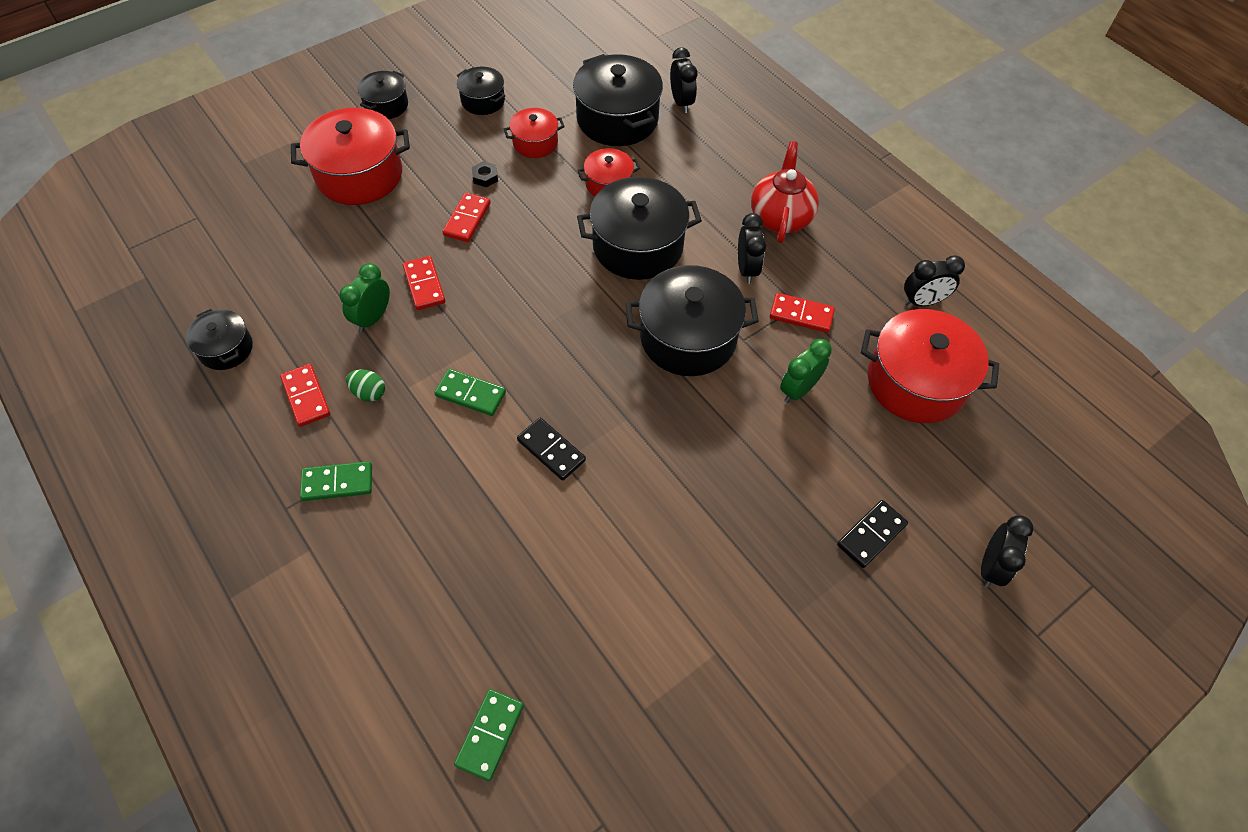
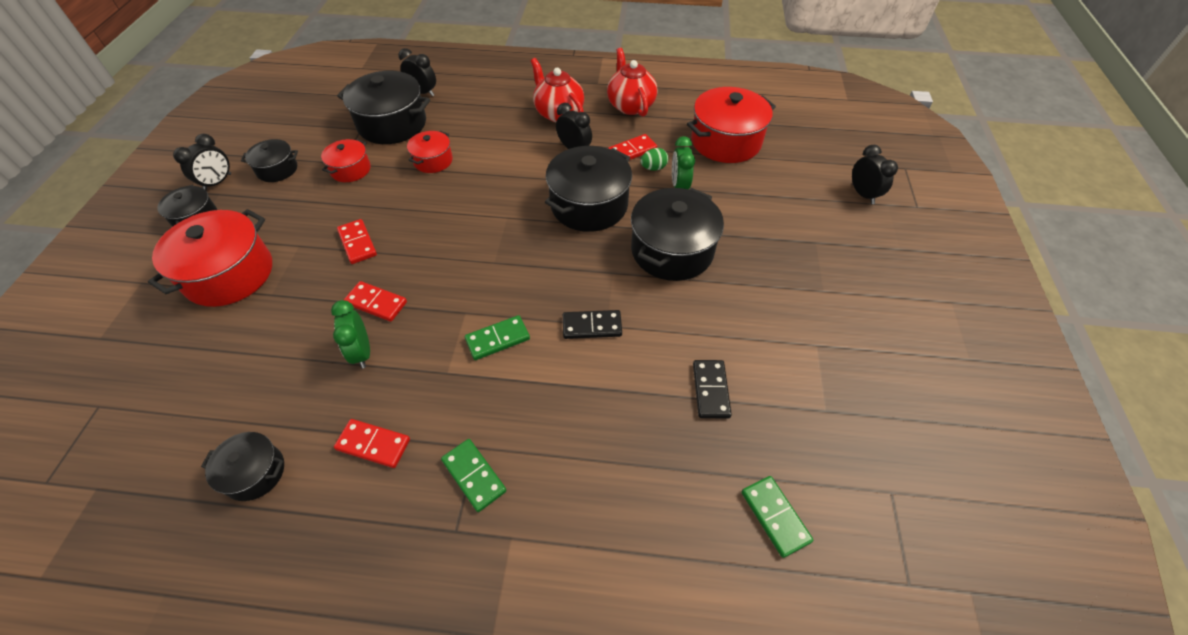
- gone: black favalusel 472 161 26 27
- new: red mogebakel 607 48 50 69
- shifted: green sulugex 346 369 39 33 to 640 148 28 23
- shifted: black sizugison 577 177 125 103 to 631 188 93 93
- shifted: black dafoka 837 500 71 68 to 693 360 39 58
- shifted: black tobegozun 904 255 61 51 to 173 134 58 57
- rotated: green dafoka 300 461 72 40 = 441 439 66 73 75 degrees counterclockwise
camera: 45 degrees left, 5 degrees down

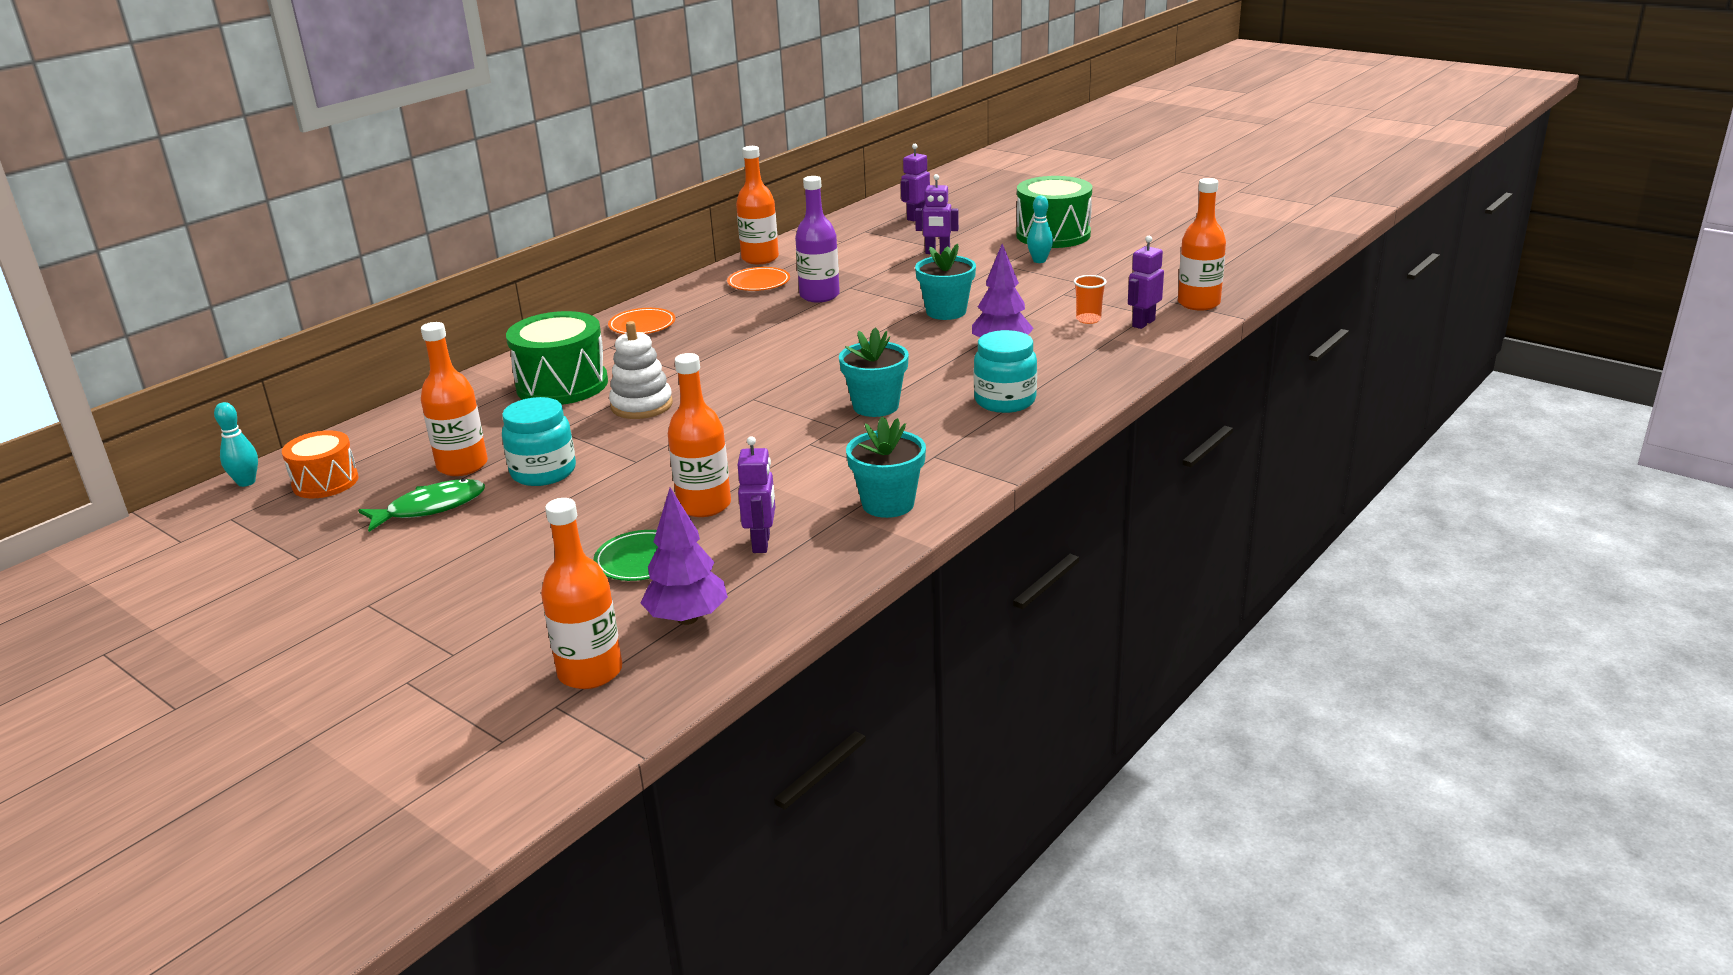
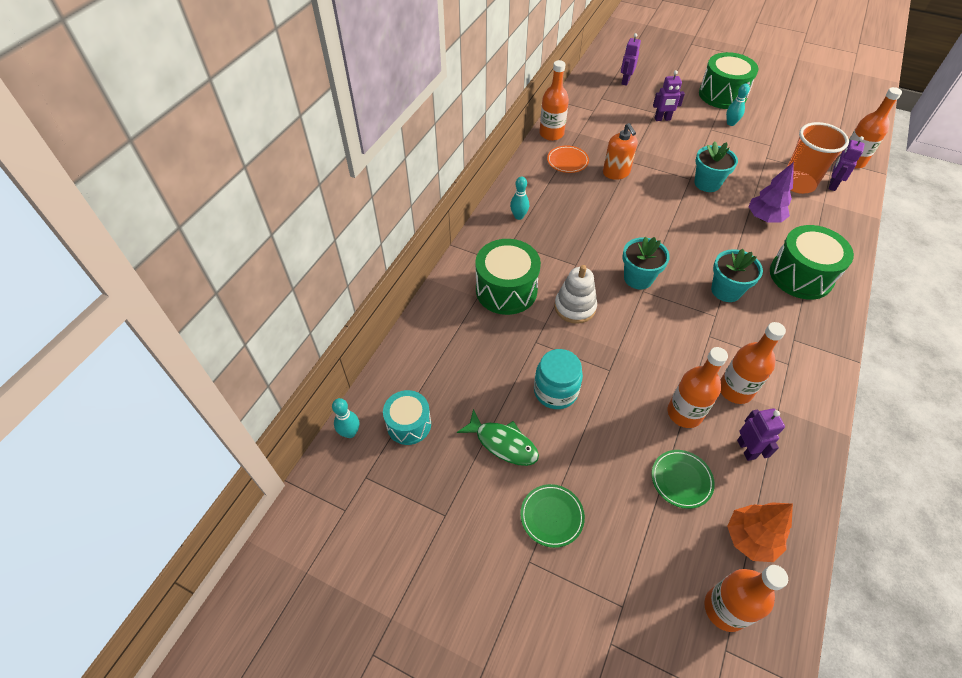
- new: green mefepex 520 484 65 64
- shifted: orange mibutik 421 322 67 154 to 720 322 66 82
- shifted: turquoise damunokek 846 416 80 102 to 622 237 48 53
- swapped: orange mefepex 608 308 67 26 to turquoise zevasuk 510 177 19 43
- swapped: purple mibutik 795 176 45 126 to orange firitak 603 123 35 57
- swapped: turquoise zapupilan 974 330 63 83 to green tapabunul 770 225 84 75
- repainted: orange tapabunul 282 430 77 68 to turquoise tapabunul 383 390 48 55
- repainted: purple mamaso 641 487 87 138 to orange mamaso 727 502 66 60
- rotated: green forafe 358 479 127 53 = 457 409 82 57 75 degrees clockwise
- scaled: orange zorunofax 1074 275 33 49 = 787 122 62 72 x2.16
camera: 15 degrees left, 25 degrees up

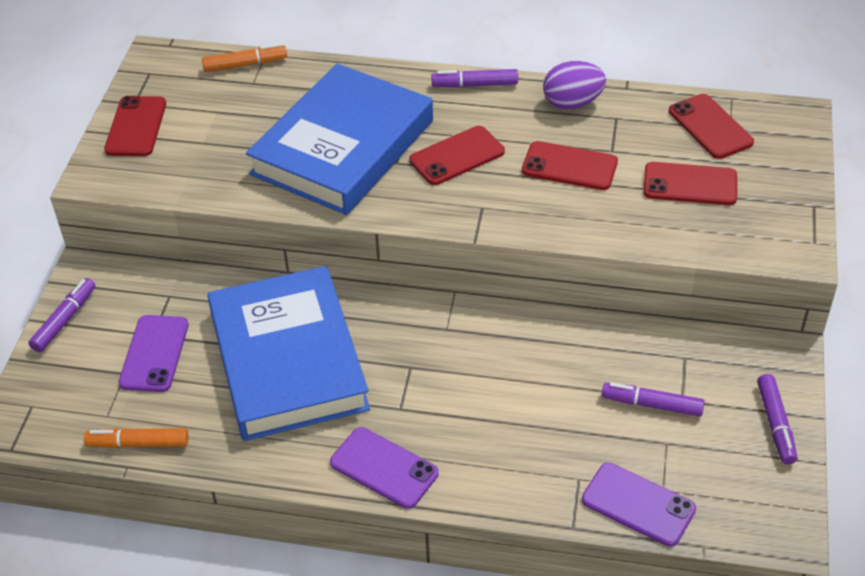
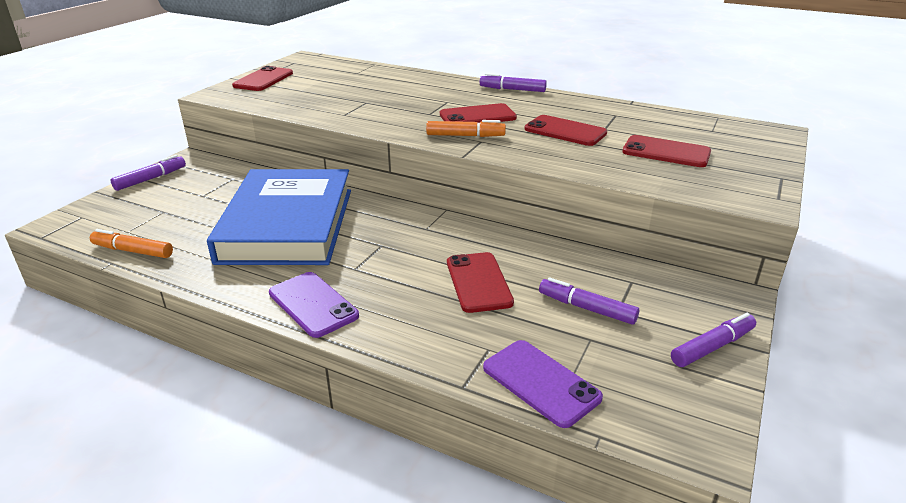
- gone: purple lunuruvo 119 315 70 77
- gone: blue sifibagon 246 64 187 151
- gone: purple sulugex 543 61 63 48
- shifted: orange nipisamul 202 44 85 28 to 426 120 80 17
- shifted: red lunuruvo 669 94 85 65 to 447 252 67 61
- rotated: purple nipisamul 757 374 40 91 = 671 313 85 54 135 degrees counterclockwise
camera: 15 degrees right, 15 degrees down

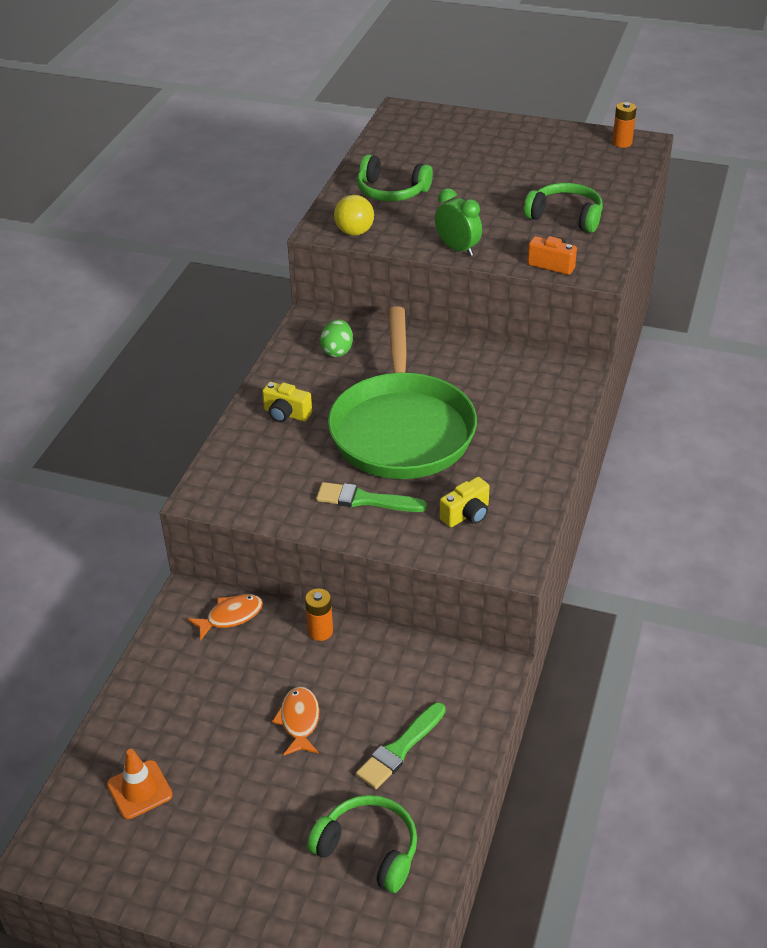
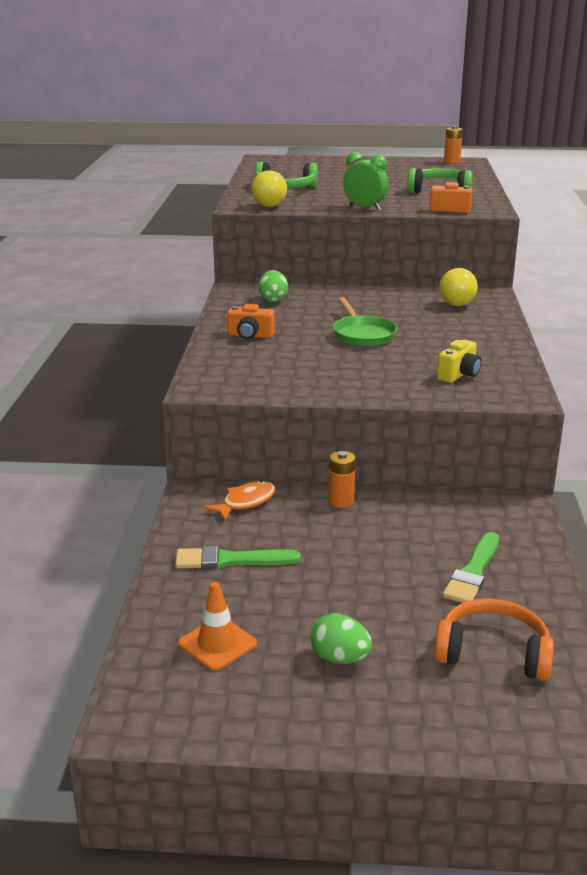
- gone: orange forafe 272 687 47 69
- new: green sulugex 310 613 62 51
- new: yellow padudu 439 268 39 38
- shifted: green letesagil 316 482 111 30 to 175 546 126 23
- repainted: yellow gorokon 262 382 50 40 to orange gorokon 227 304 48 35
- repainted: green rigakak 307 795 110 98 to orange rigakak 434 598 120 83
- scaled: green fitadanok 328 306 149 173 = 333 297 64 49 x0.47
camera: 15 degrees left, 15 degrees down

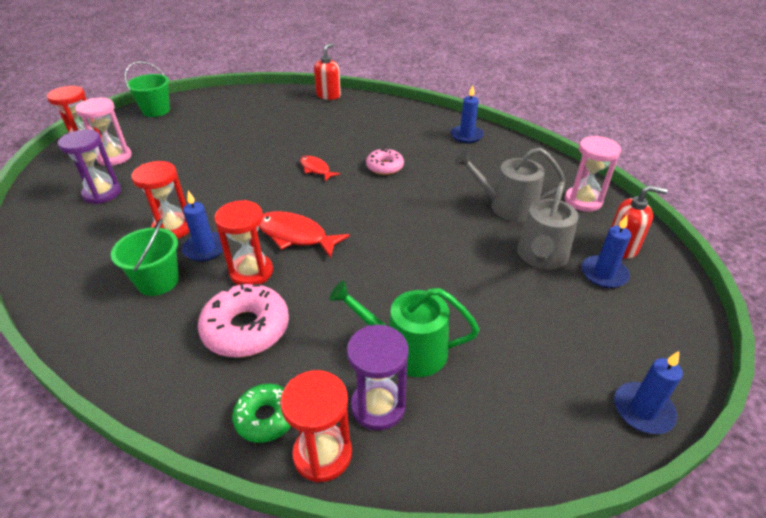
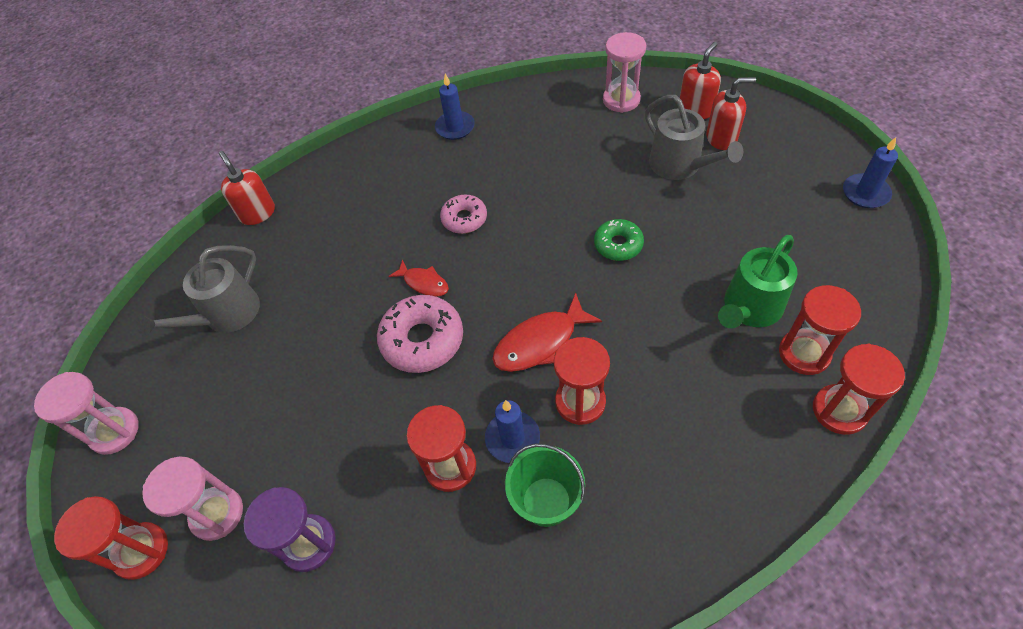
- shifted: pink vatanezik 198 284 91 74 to 377 295 86 78
- shifted: green vatanezik 232 384 59 59 to 594 219 50 42
- shifted: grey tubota 455 147 110 75 to 136 245 124 92
- swapped: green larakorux 125 61 45 56 to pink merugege 34 372 105 83
- swapped: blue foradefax 581 215 50 73 to red firitak 706 77 50 73
- repainted: purple merugege 347 325 61 105 to red merugege 779 285 82 90
- rotated: red forafe 300 156 40 26 = 388 259 61 38 135 degrees counterclockwise
camera: 55 degrees left, 15 degrees up

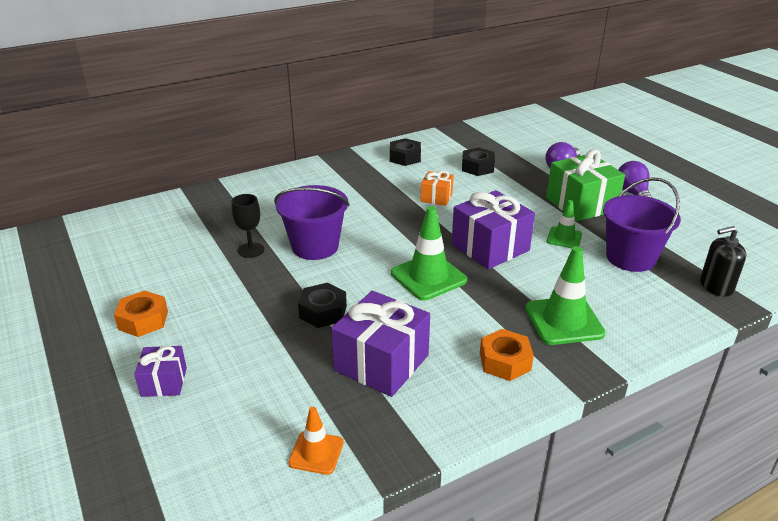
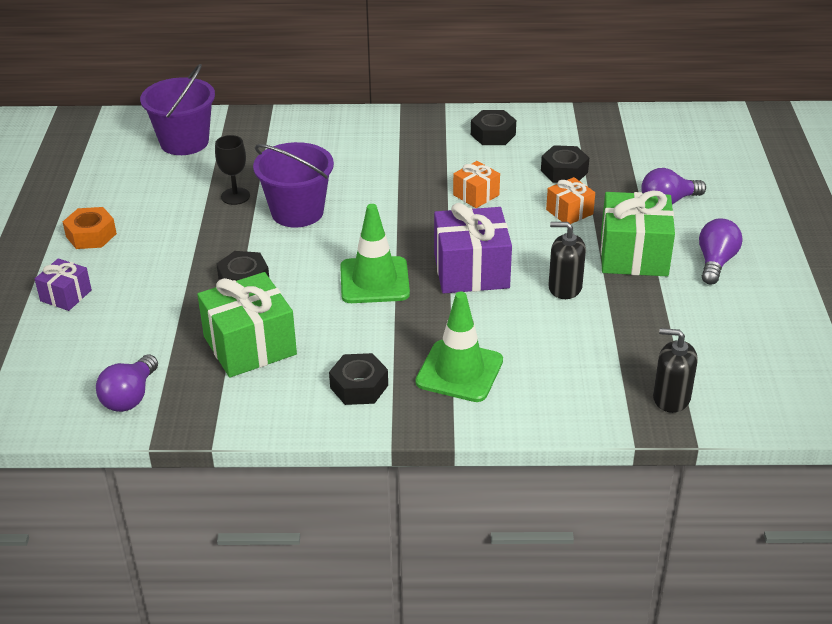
- new: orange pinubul 546 177 49 47
- shifted: purple larakorux 603 177 78 95 to 140 64 75 91
- swapped: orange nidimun 288 407 56 68 to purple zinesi 96 355 62 57
- swapped: green nidimun 547 200 35 48 to black firitak 548 222 38 77
- repainted: purple pinubul 331 291 99 106 to green pinubul 197 272 100 105
- repainted: orange favalusel 480 329 54 52 to black favalusel 329 353 59 52
camera: 30 degrees right, 5 degrees up

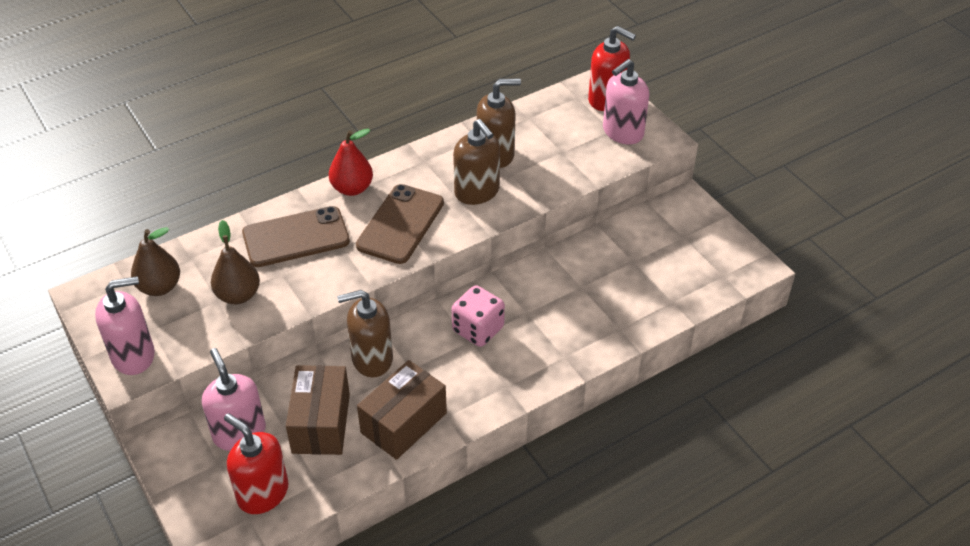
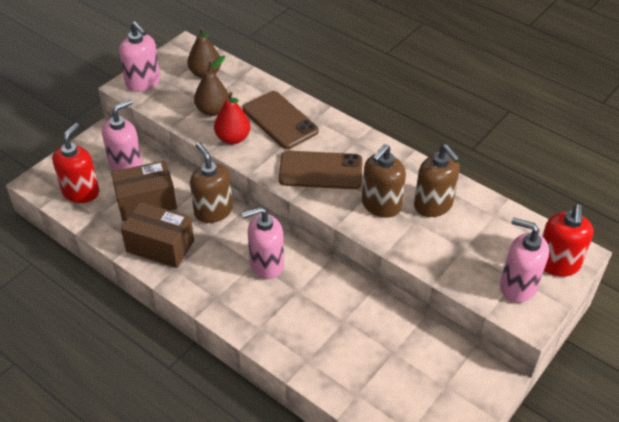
- shifted: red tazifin 329 129 44 67 to 214 92 36 52
- swapped: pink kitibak 452 285 53 62 to pink firitak 242 207 42 72
camera: 70 degrees right, 0 degrees up

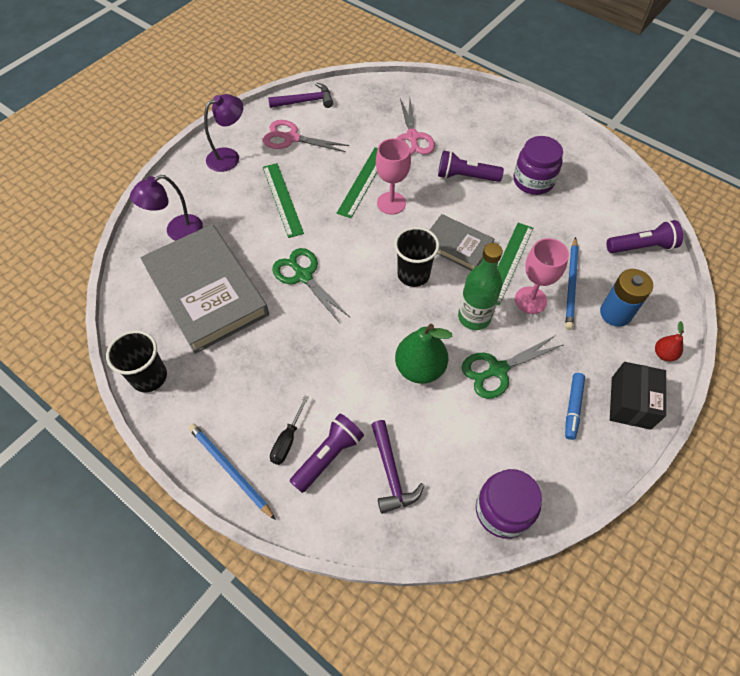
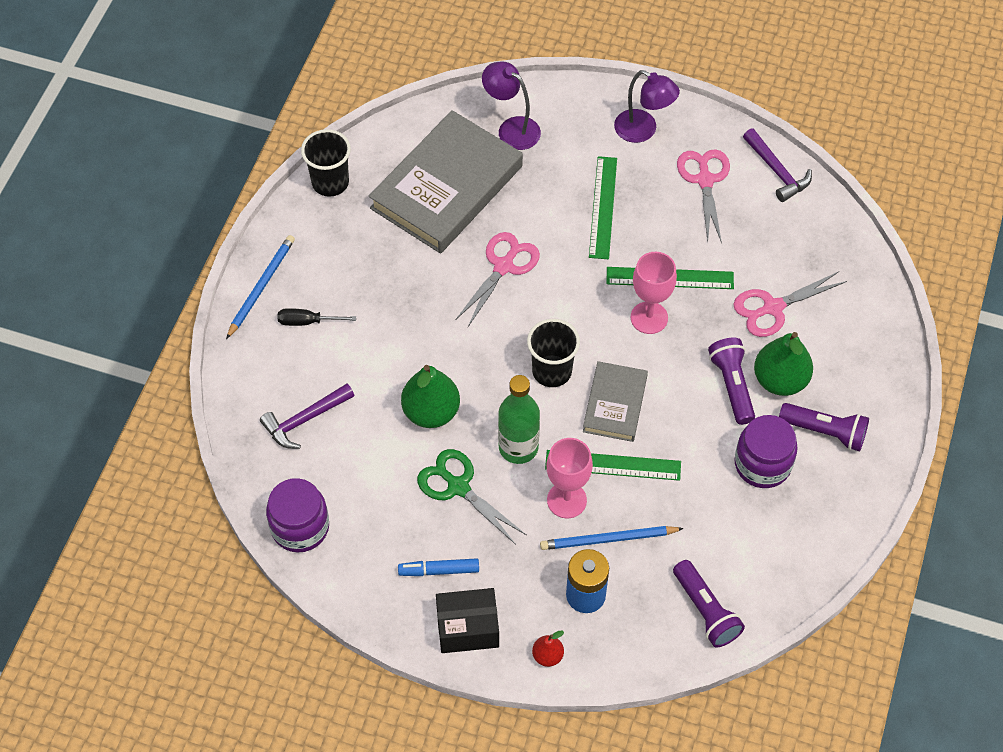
- new: green tazifin 754 332 59 64
- shifted: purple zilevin 290 414 74 79 to 779 403 90 48
- repainted: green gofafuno 272 248 78 75 to pink gofafuno 455 232 85 95
- rotated: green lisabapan 263 163 41 75 = 589 156 28 103 45 degrees counterclockwise
camera: 70 degrees right, 0 degrees up

